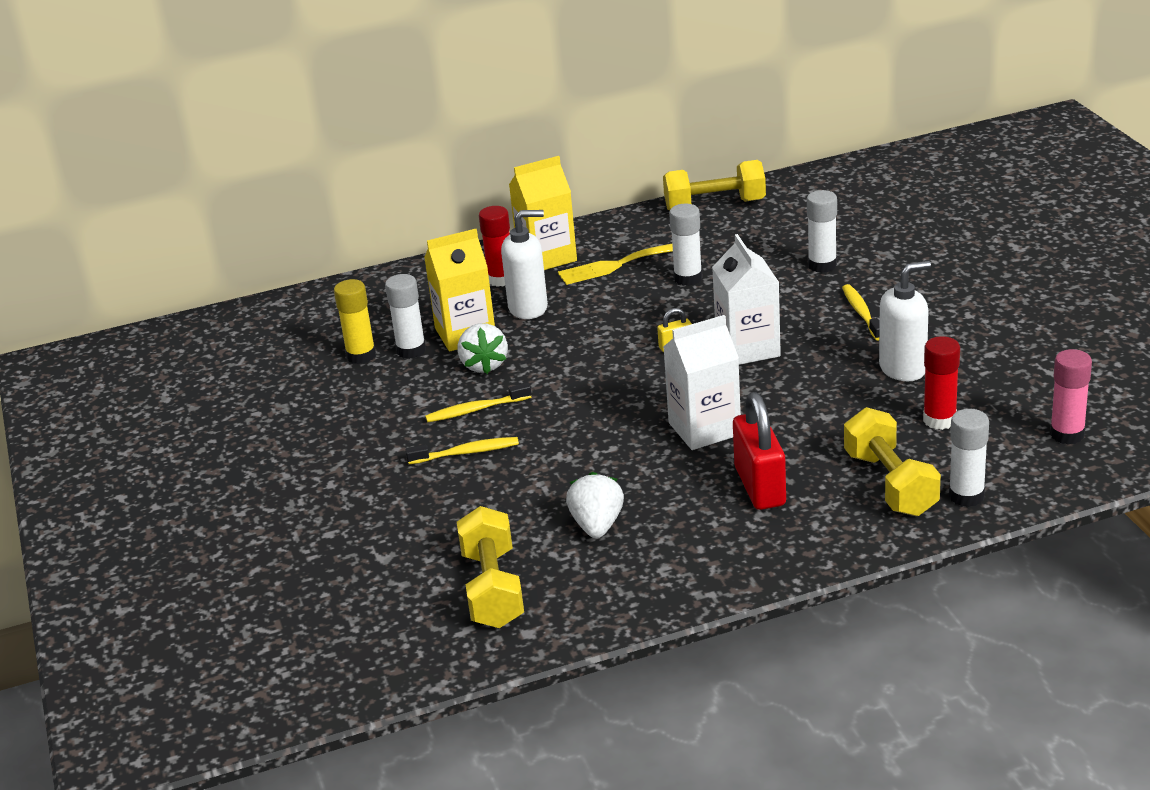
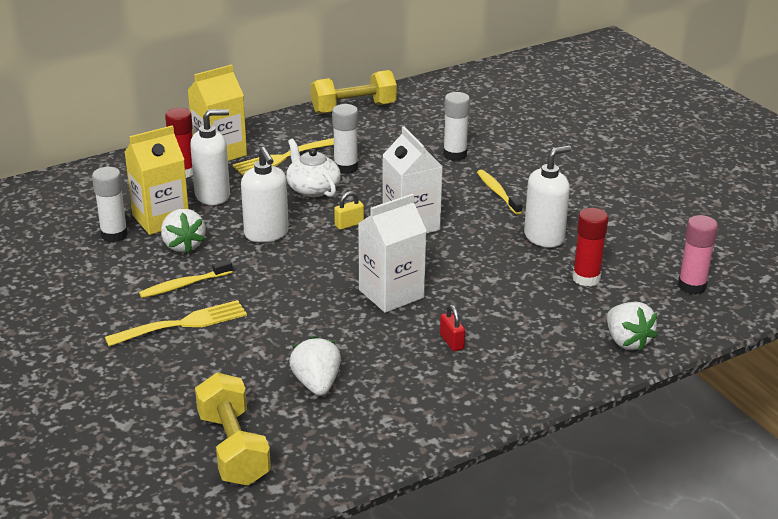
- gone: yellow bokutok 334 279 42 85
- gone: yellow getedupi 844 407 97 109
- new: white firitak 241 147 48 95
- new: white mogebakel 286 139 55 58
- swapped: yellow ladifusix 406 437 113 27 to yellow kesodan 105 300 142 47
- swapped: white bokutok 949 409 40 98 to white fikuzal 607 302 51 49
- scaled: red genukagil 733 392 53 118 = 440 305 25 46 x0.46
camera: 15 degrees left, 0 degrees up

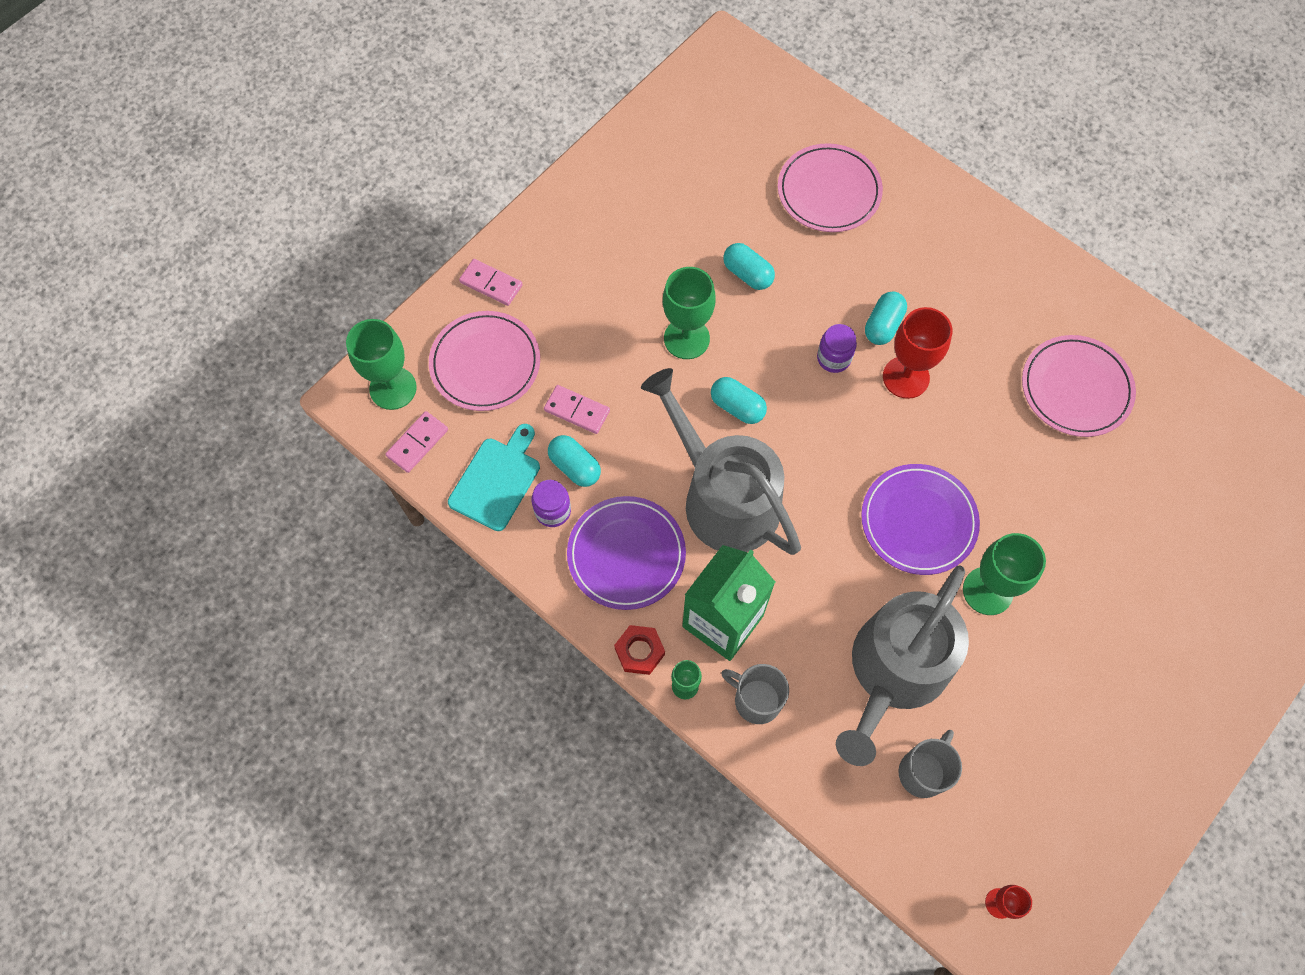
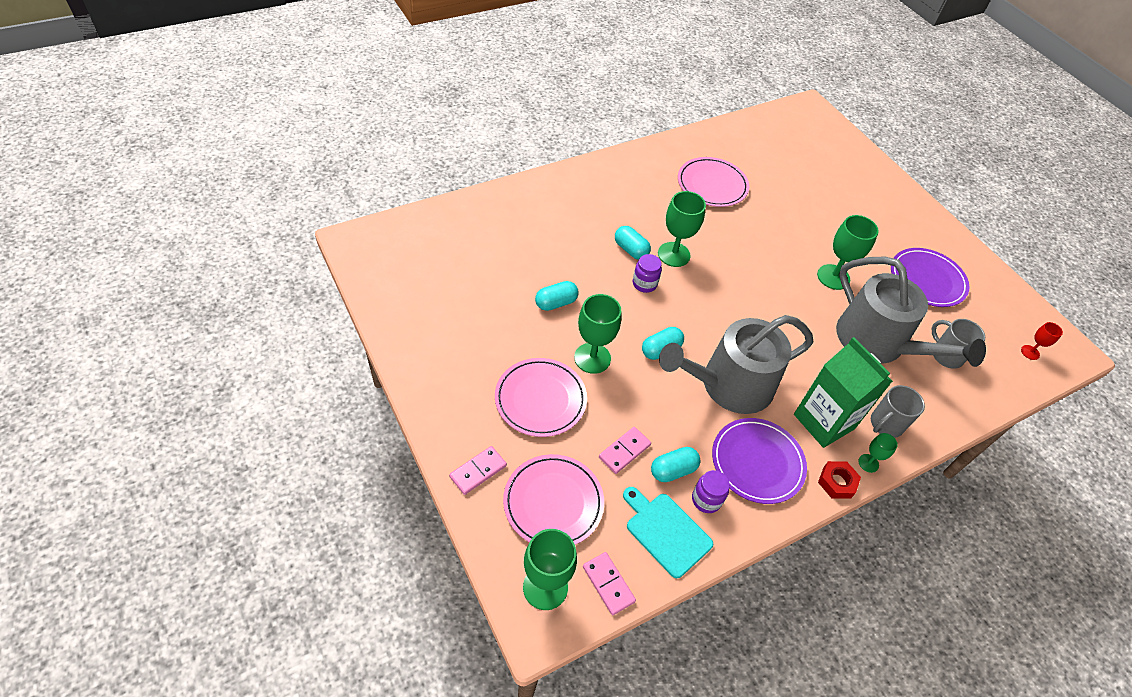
- shifted: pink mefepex 778 143 105 89 to 495 358 92 79
- shifted: purple mefepex 861 464 119 111 to 891 248 78 59
- repainted: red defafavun 883 307 70 92 to green defafavun 658 191 48 76
camera: 75 degrees left, 15 degrees down

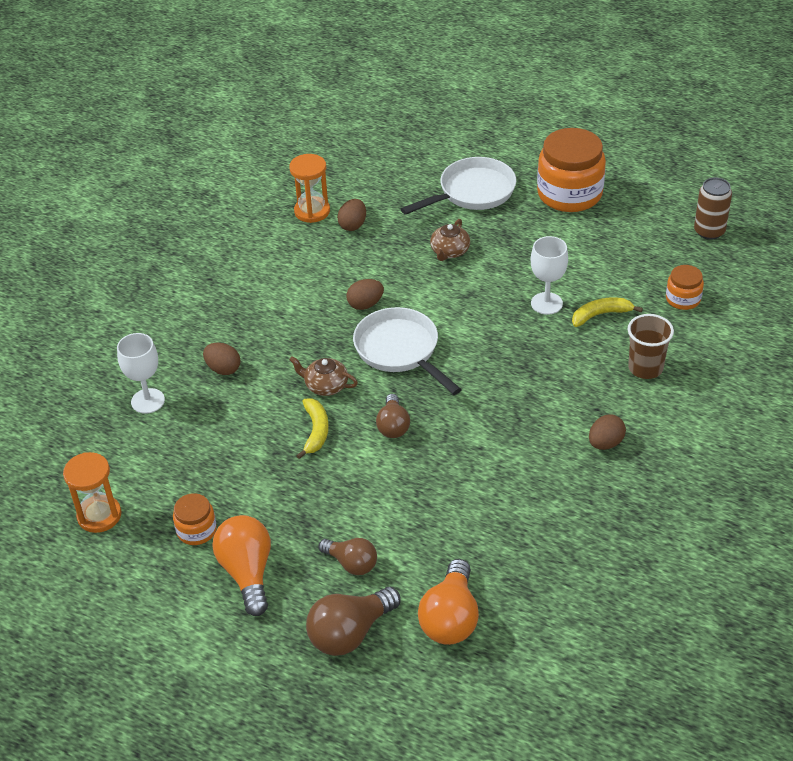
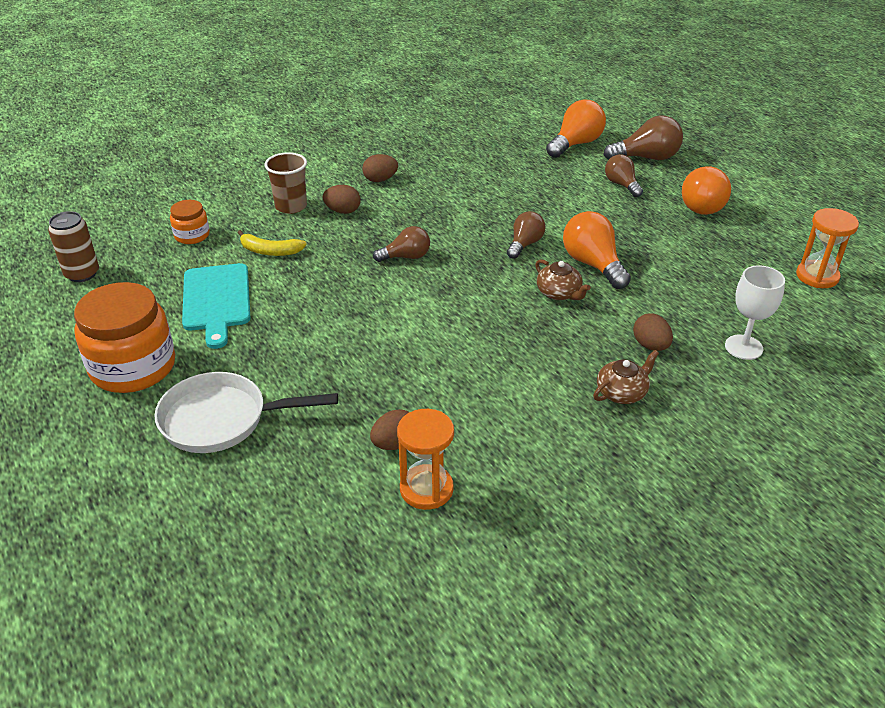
- gone: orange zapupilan 173 493 44 52
- gone: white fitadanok 353 307 109 88
- gone: white defafavun 530 236 38 79
- new: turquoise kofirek 182 263 68 86
- new: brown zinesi 373 226 57 36
- shifted: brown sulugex 347 279 37 31 to 323 185 38 29
- shifted: brown mogebakel 430 219 40 42 to 593 350 66 54
- swapped: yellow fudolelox 296 398 33 61 to orange zinesi 563 211 68 78
camera: 150 degrees left, 5 degrees down

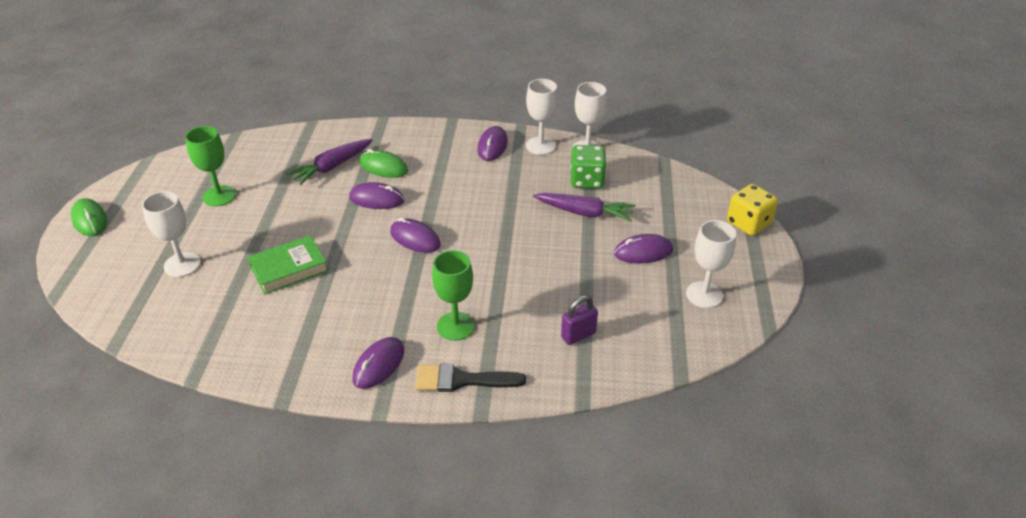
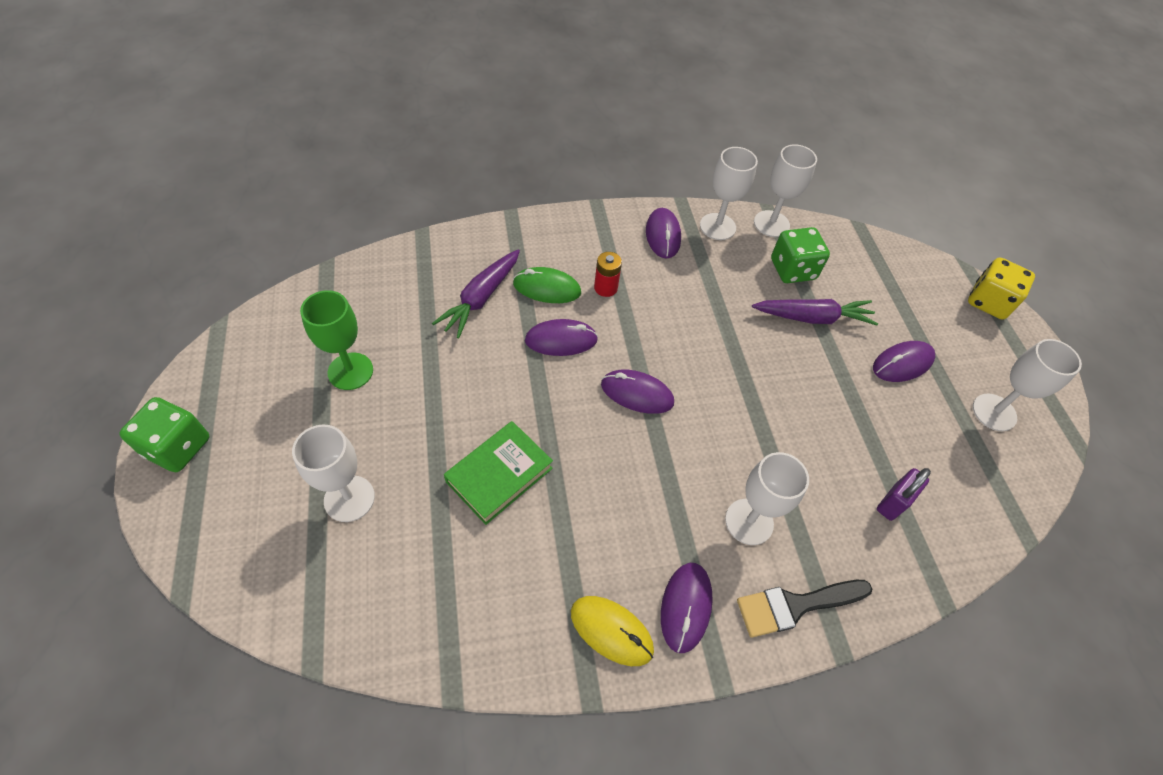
- new: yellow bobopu 571 596 83 70
- new: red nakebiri 594 252 28 45
- swapped: green bobopu 71 198 36 38 to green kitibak 119 397 90 75
- repainted: green defafavun 432 250 43 91 to white defafavun 725 452 84 93
camera: 20 degrees left, 15 degrees up

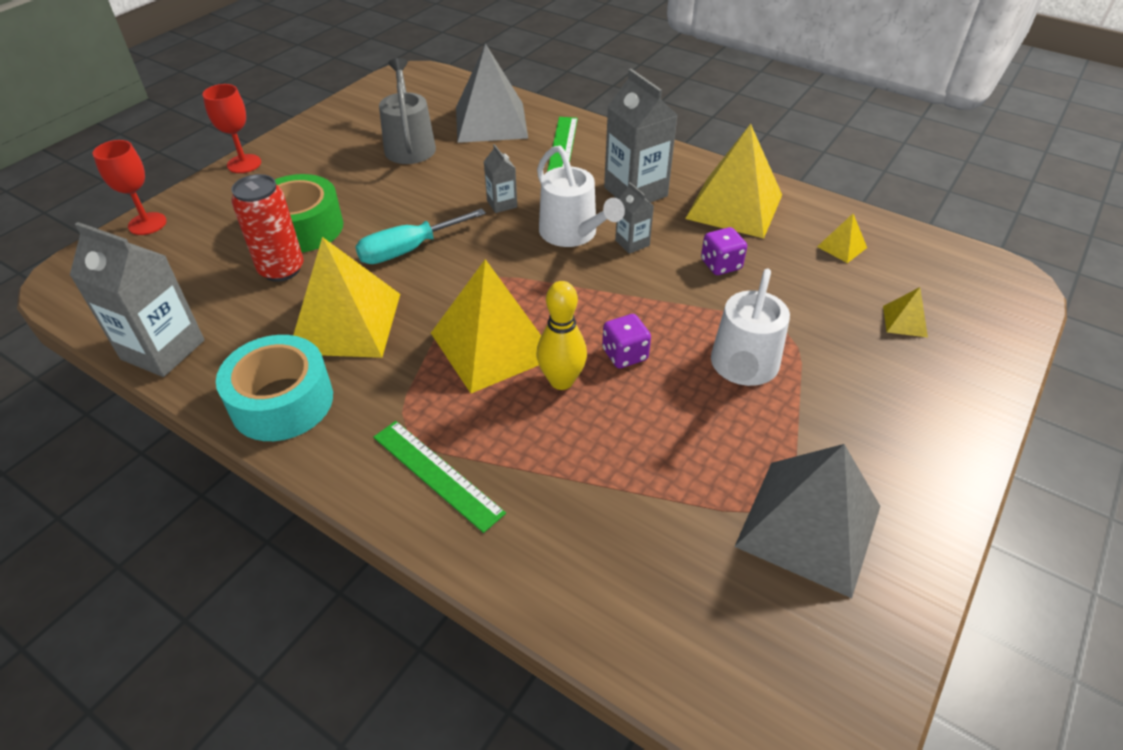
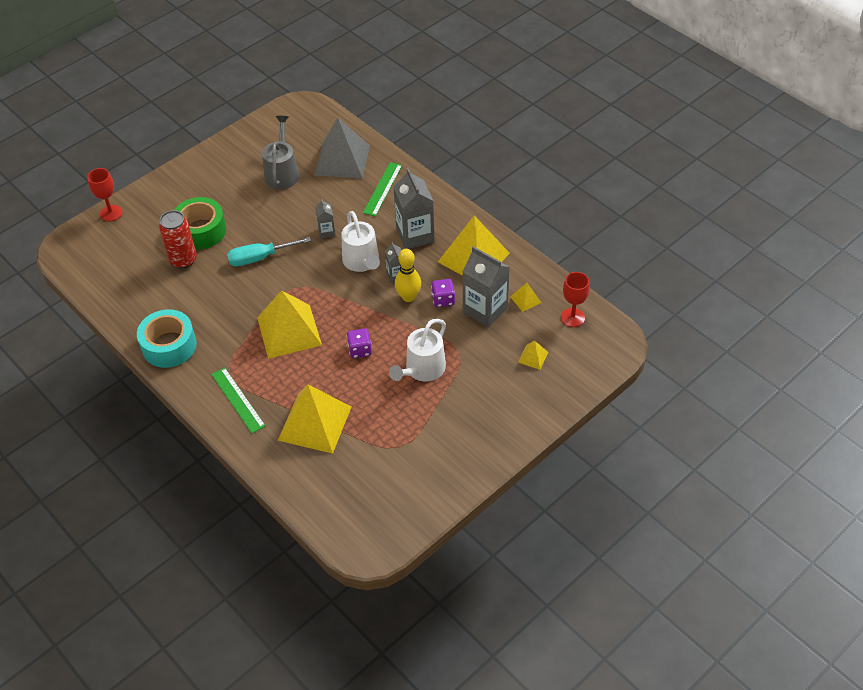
- gone: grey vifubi 734 444 146 154
- shifted: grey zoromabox 69 222 135 155 to 462 246 48 81
- shifted: red defafavun 202 84 59 89 to 561 272 29 55
- shifted: yellow vifubi 293 237 107 121 to 278 384 73 70
- shifted: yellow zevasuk 537 281 50 109 to 395 249 26 53
camera: 15 degrees right, 5 degrees up

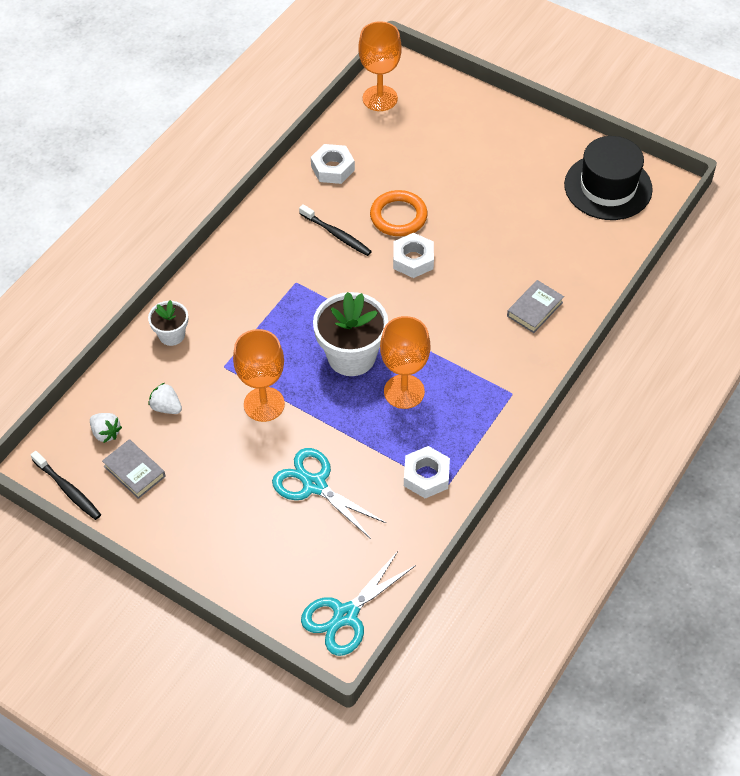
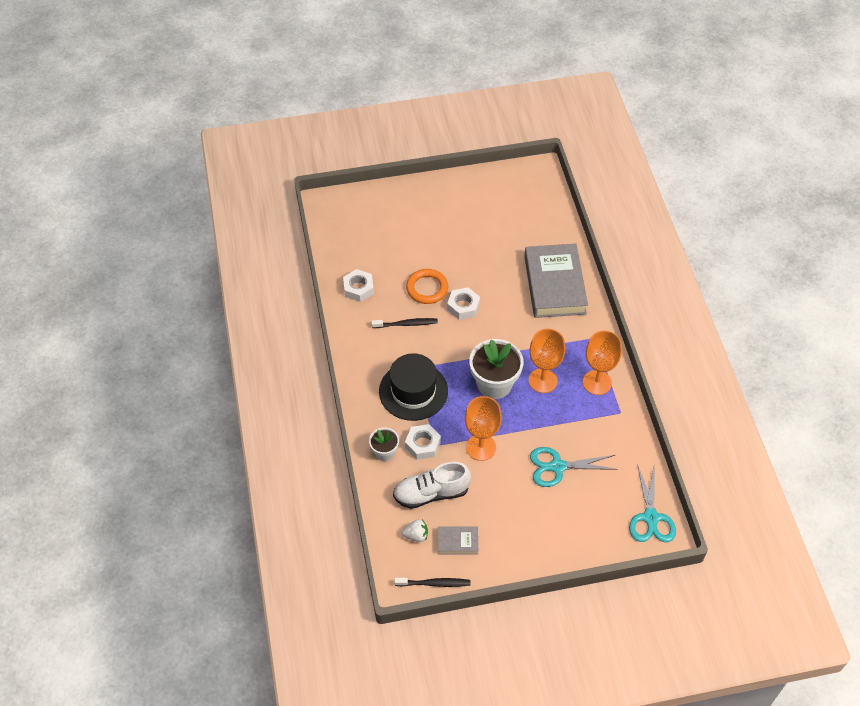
- shifted: orange defafavun 358 21 44 90 to 583 331 39 64
- shifted: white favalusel 404 446 46 53 to 405 424 36 36
- shifted: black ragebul 564 136 89 84 to 379 353 69 68
- swapped: white fikuzal 148 383 34 31 to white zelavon 393 462 78 47
- scaled: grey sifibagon 507 280 57 53 = 524 244 64 74 x2.22
camera: 45 degrees left, 0 degrees up

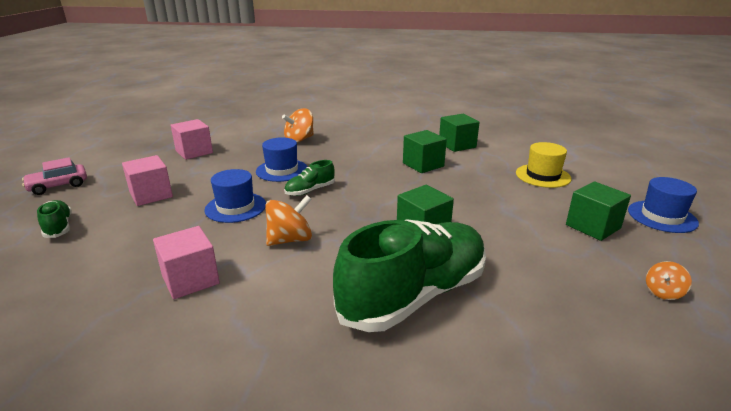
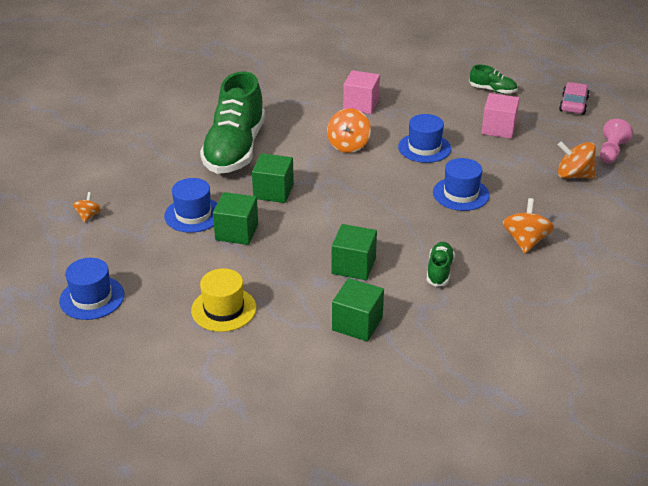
- new: blue ragebul 164 178 53 55
- new: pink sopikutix 600 119 33 45
- shifted: green zelavon 284 160 51 36 to 427 242 28 45
- shifted: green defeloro 566 181 65 60 to 213 192 45 53
- swapped: pink defeloro 171 119 42 41 to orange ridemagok 558 141 38 38
camera: 140 degrees right, 10 degrees up

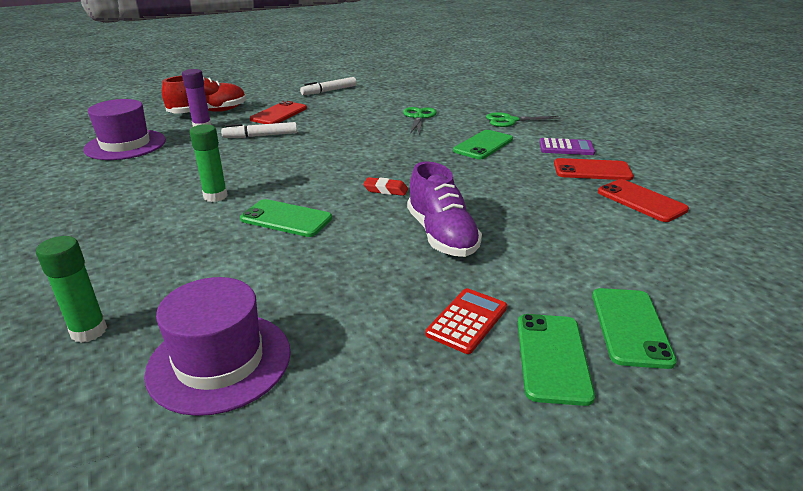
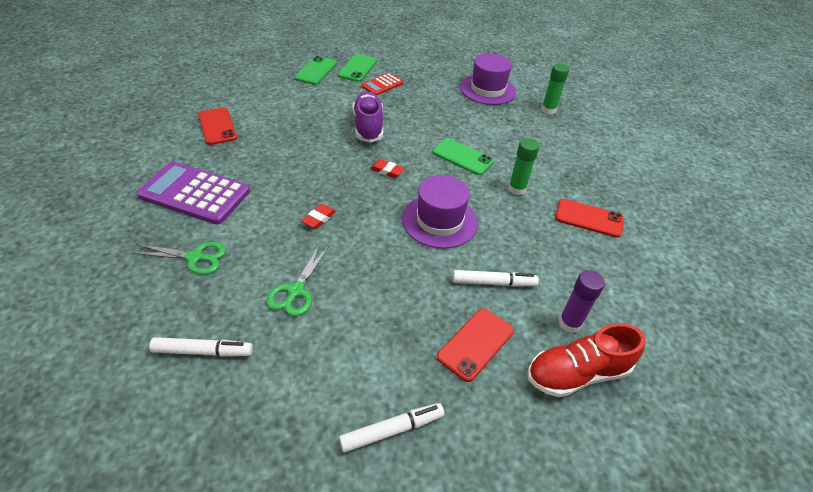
- gone: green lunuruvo 453 130 60 29
- new: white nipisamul 149 337 104 20
- new: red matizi 302 204 34 25
- shifted: purple ragebul 83 99 83 61 to 402 175 76 74
- shifted: red lunuruvo 554 158 80 22 to 555 199 69 39
- scaled: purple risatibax 539 138 56 17 = 137 162 113 63 x1.91
camera: 170 degrees left, 15 degrees up

